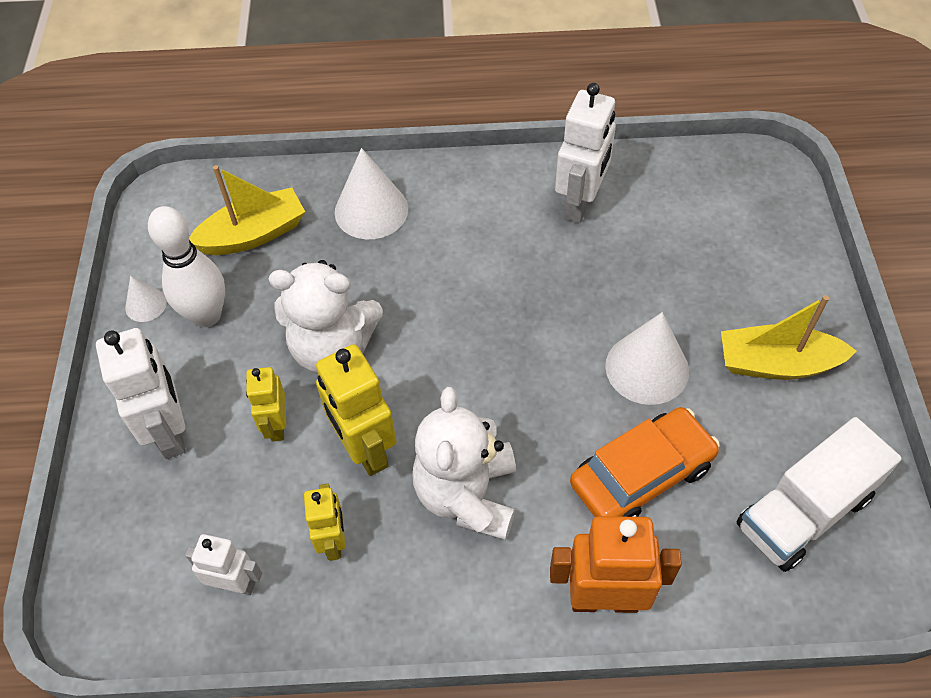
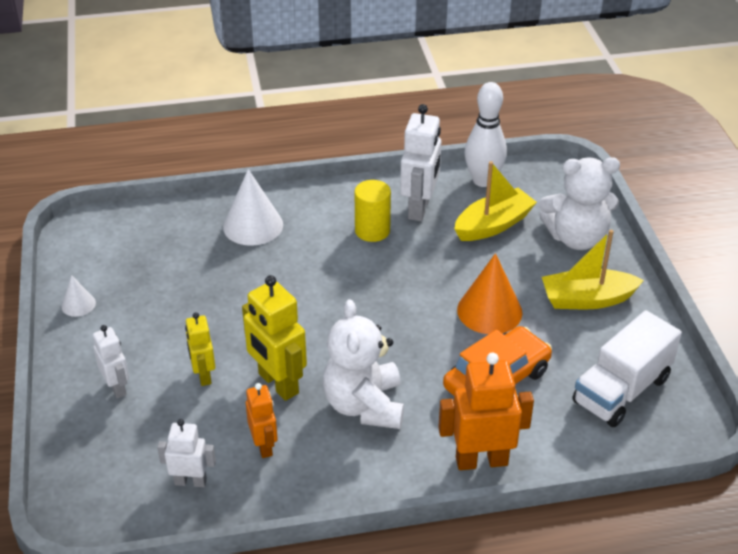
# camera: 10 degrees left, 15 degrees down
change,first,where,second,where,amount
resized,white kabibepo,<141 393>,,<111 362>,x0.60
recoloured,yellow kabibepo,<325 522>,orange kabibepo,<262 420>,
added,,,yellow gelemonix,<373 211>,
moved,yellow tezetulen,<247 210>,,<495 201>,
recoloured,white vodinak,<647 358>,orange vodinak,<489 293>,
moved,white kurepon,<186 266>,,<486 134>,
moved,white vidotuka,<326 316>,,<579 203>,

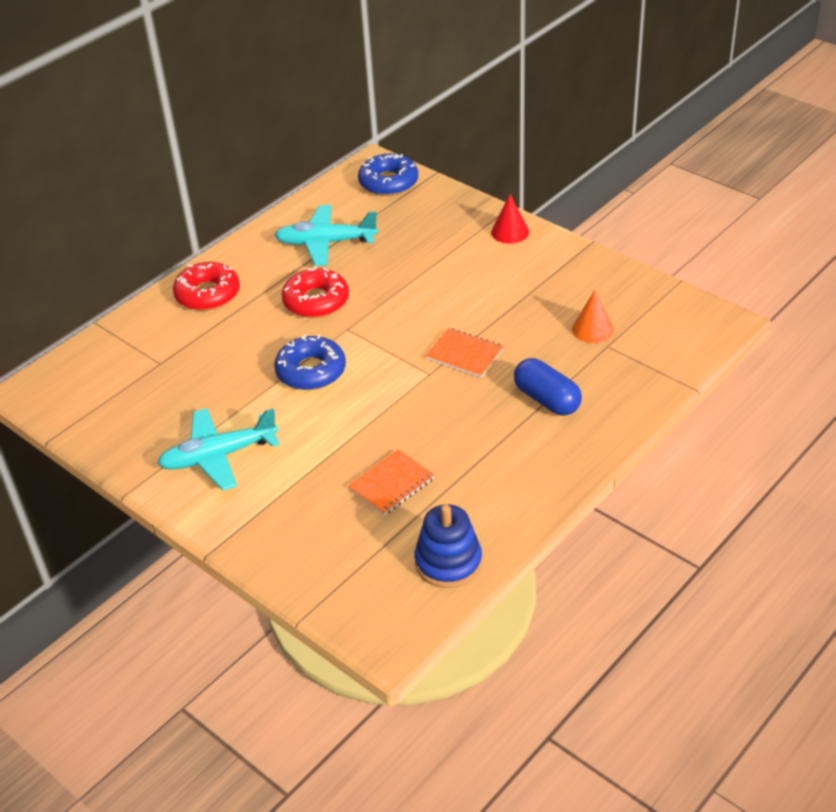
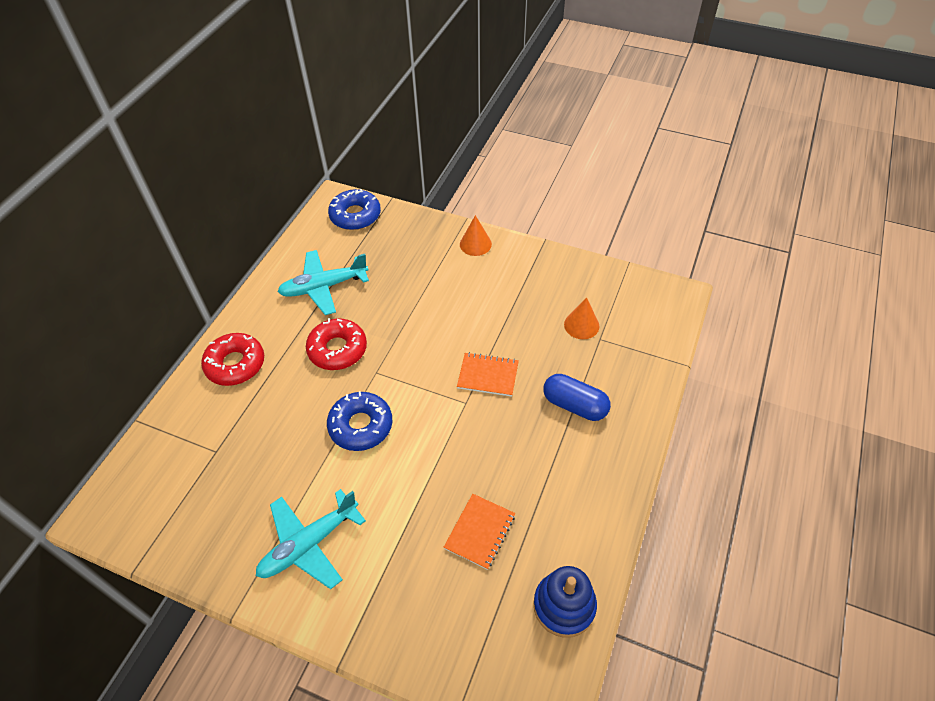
# camera: 20 degrees left, 10 degrees up
change,first,where,second,where,amount
recoloured,red vodinak,<510 219>,orange vodinak,<476 235>,

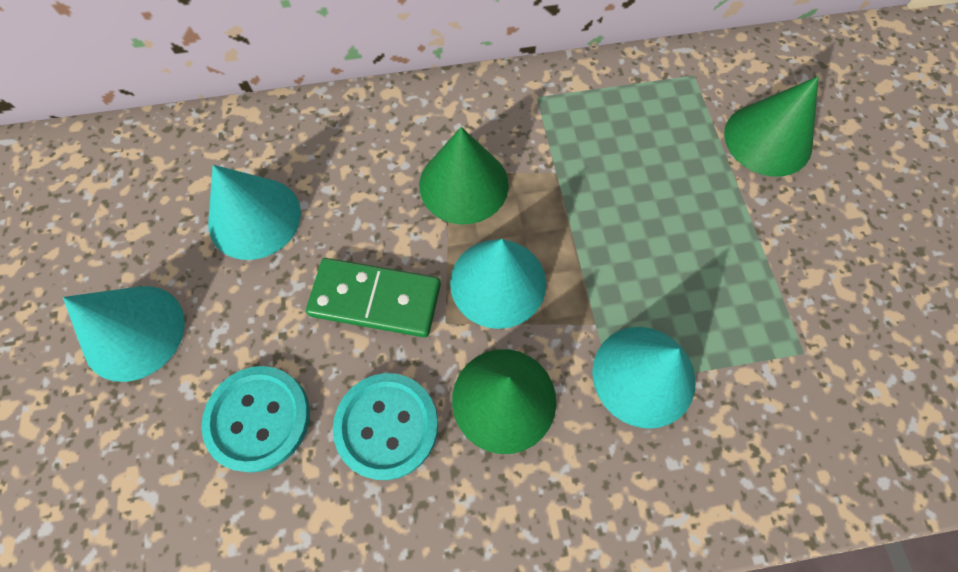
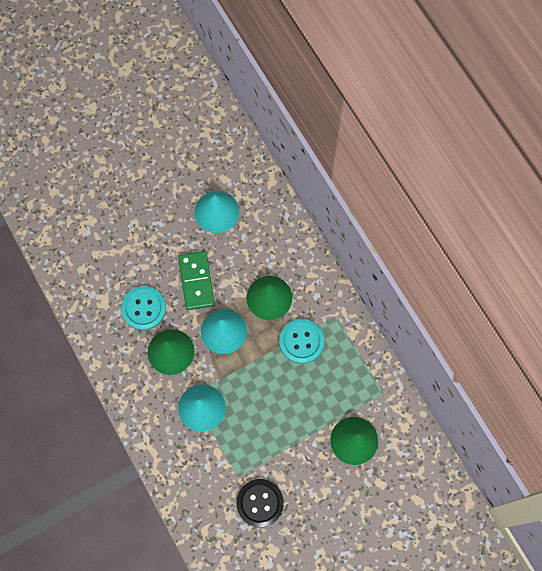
# camera: 70 degrees right, 5 degrees up
change,first,where,second,where,amount
added,,,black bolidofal,<260 503>,
moved,turquoise bolidofal,<255 419>,,<301 341>,
removed,turquoise vodinak,<124 334>,,,

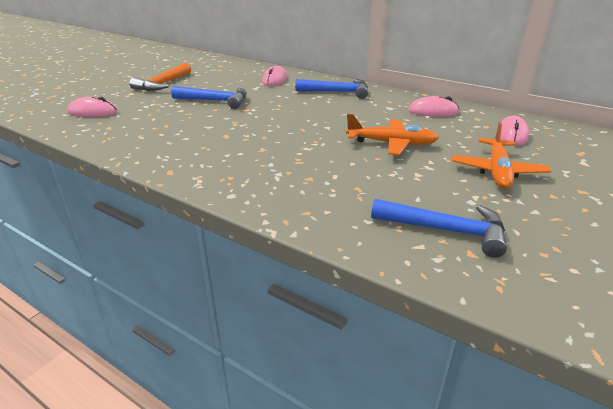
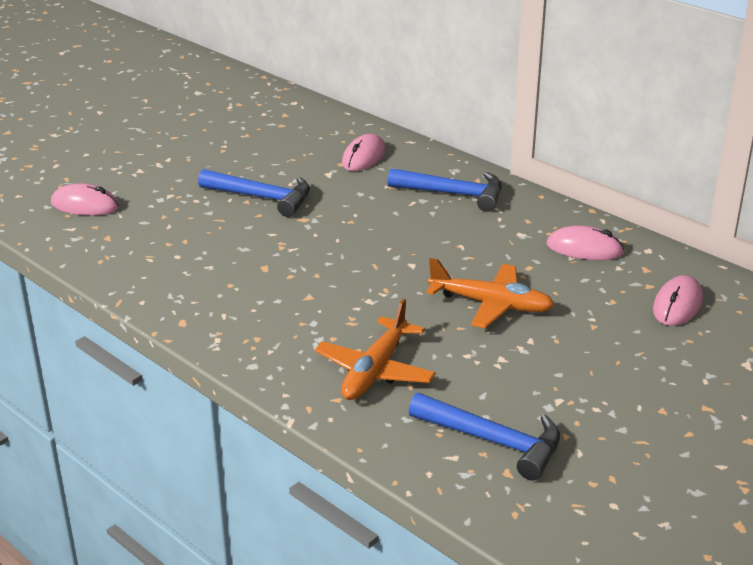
# camera: 10 degrees right, 0 degrees up
change,first,where,second,where,amount
moved,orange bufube,<502 155>,,<375 349>,
removed,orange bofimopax,<160 77>,,,

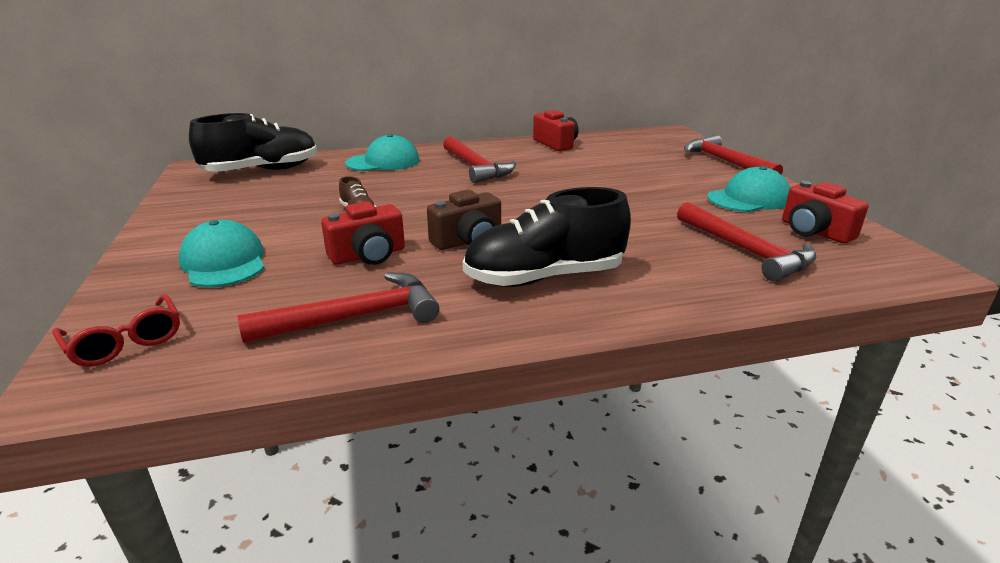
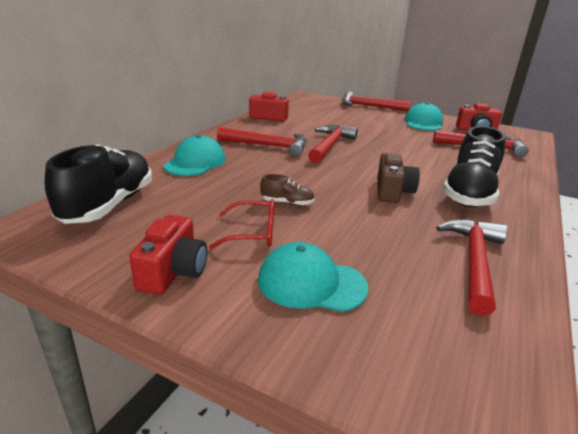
# camera: 50 degrees left, 0 degrees up
change,first,where,second,where,amount
moved,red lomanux,<363 233>,,<168 255>,
moved,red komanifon,<116 330>,,<241 224>,
added,,,red bofimopax,<333 144>,

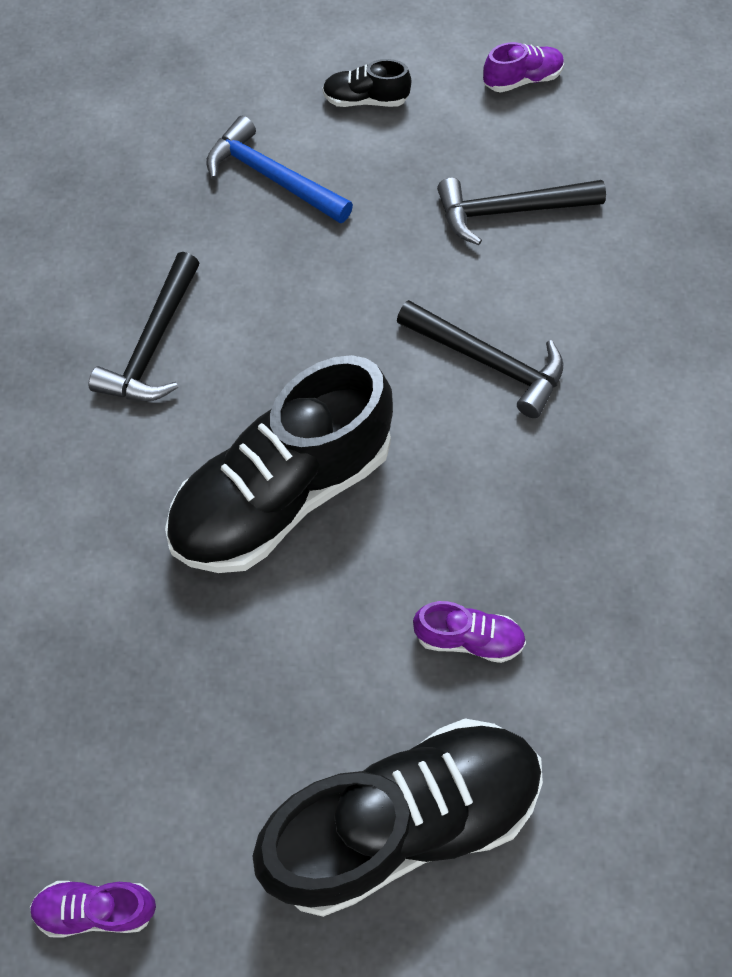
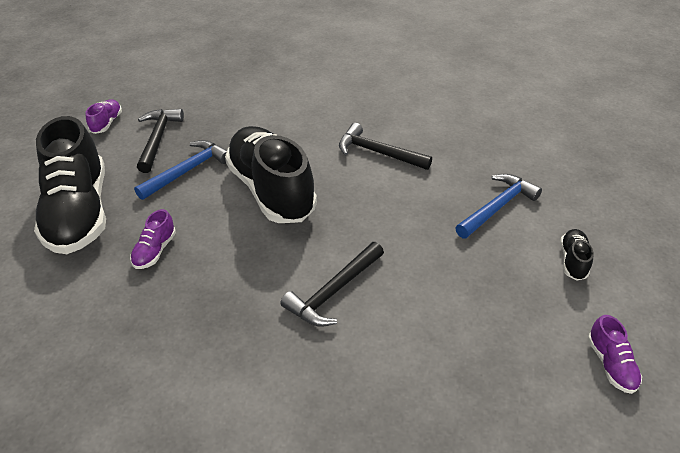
# camera: 100 degrees right, 20 degrees down
change,first,where,second,where,amount
added,,,blue bofimopax,<180 170>,
moved,black bofimopax,<521 211>,,<160 141>,

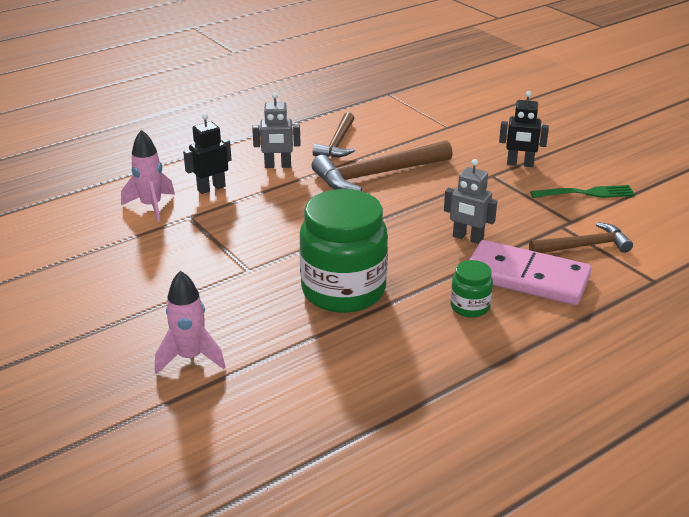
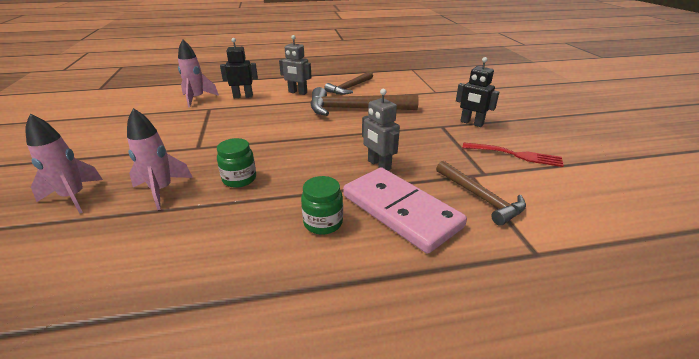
# camera: 25 degrees right, 0 degrees up
change,first,where,second,where,amount
added,,,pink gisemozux,<160 159>,
resized,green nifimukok,<343 251>,,<236 163>,x0.46
turned,brown bofimopax,<581 237>,,<481 193>,45 degrees clockwise
recoloured,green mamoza,<582 191>,red mamoza,<513 154>,

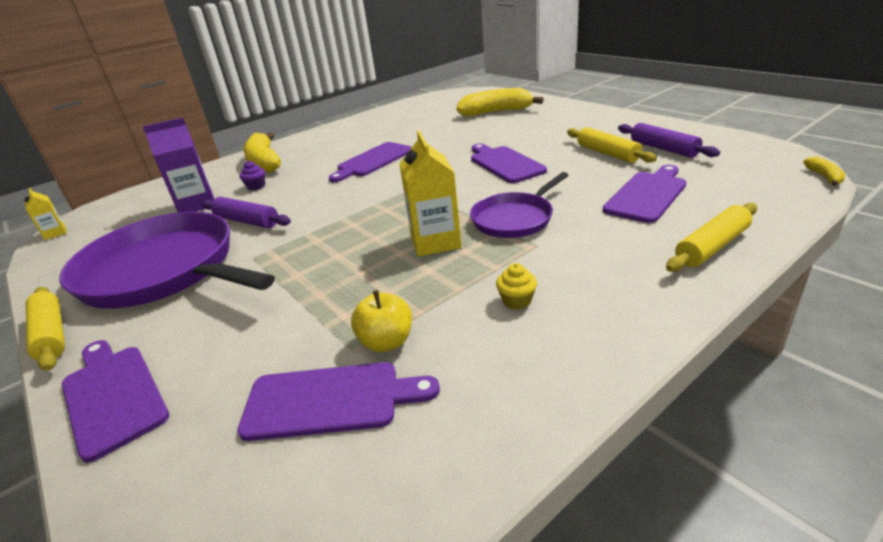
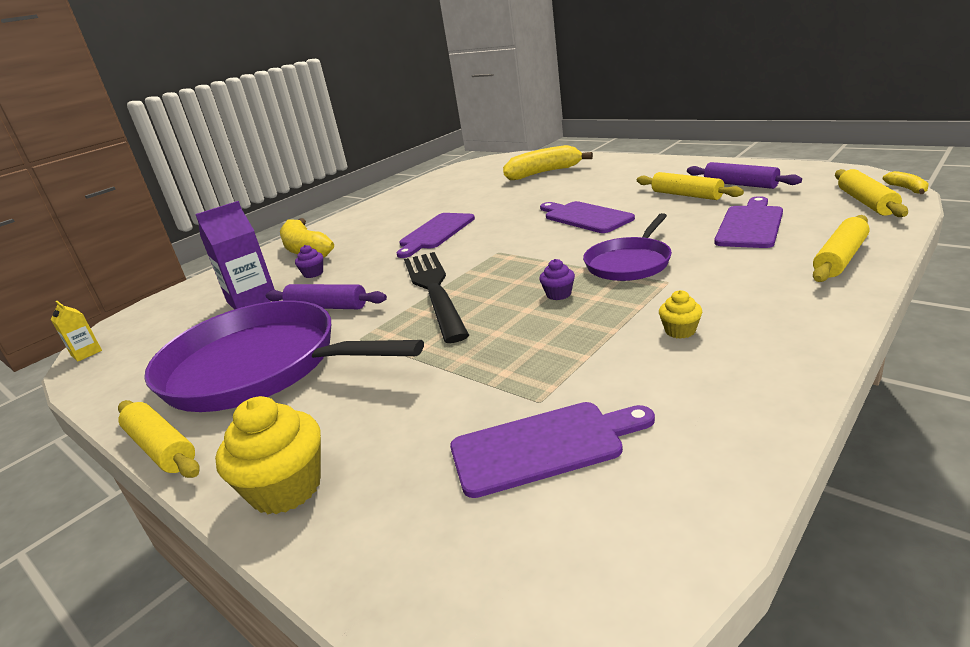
# camera: 10 degrees left, 5 degrees down
change,first,where,second,where,amount
replaced,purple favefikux,<115 401>,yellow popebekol,<268 455>,
added,,,black mamoza,<436 297>,
replaced,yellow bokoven,<431 193>,purple popebekol,<557 279>,
added,,,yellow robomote,<871 193>,
removed,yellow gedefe,<381 321>,,,

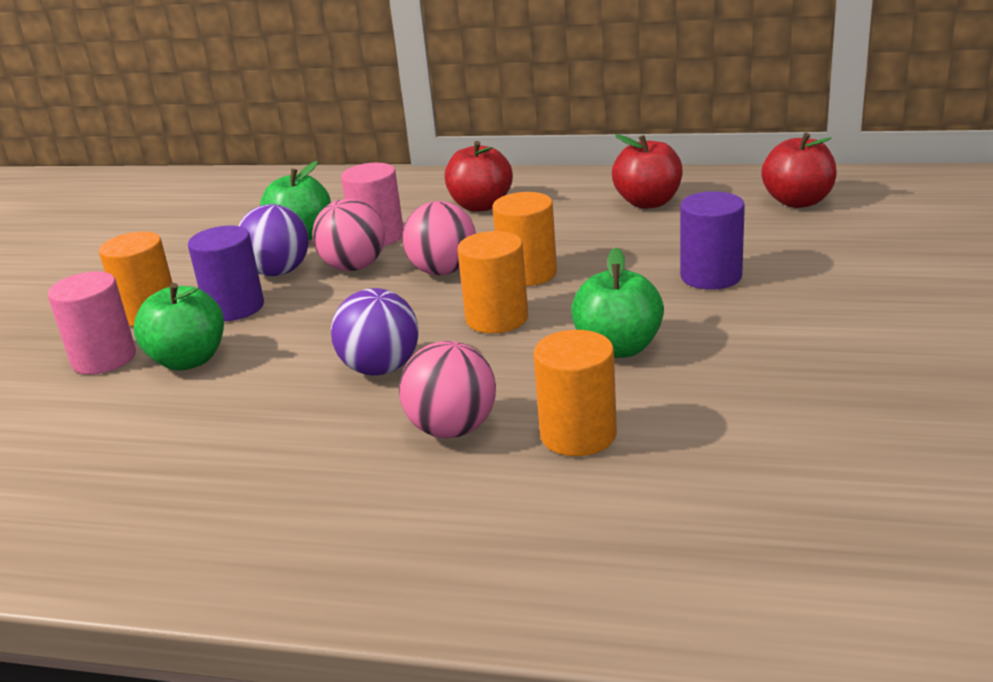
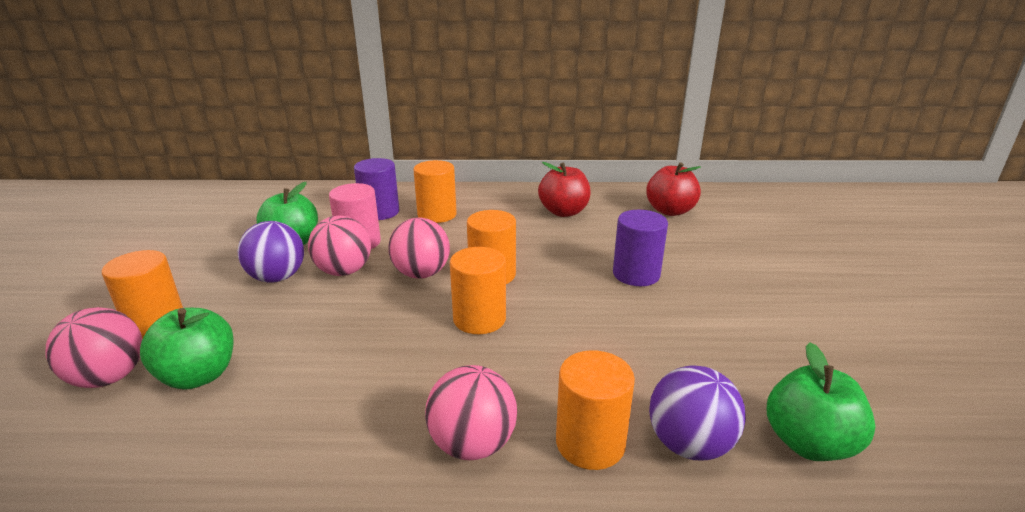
# camera: 15 degrees left, 0 degrees up
change,first,where,second,where,amount
replaced,pink gelemonix,<92 322>,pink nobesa,<93 347>,
moved,purple gelemonix,<226 273>,,<376 189>,
replaced,red gedefe,<479 176>,orange gelemonix,<435 191>,
moved,purple nobesa,<374 331>,,<697 412>,
moved,green gedefe,<617 303>,,<821 401>,

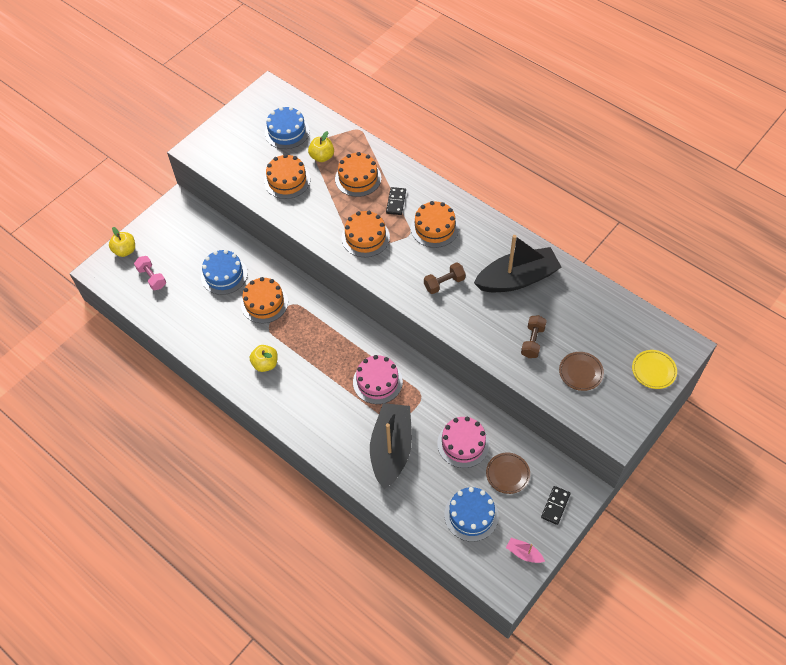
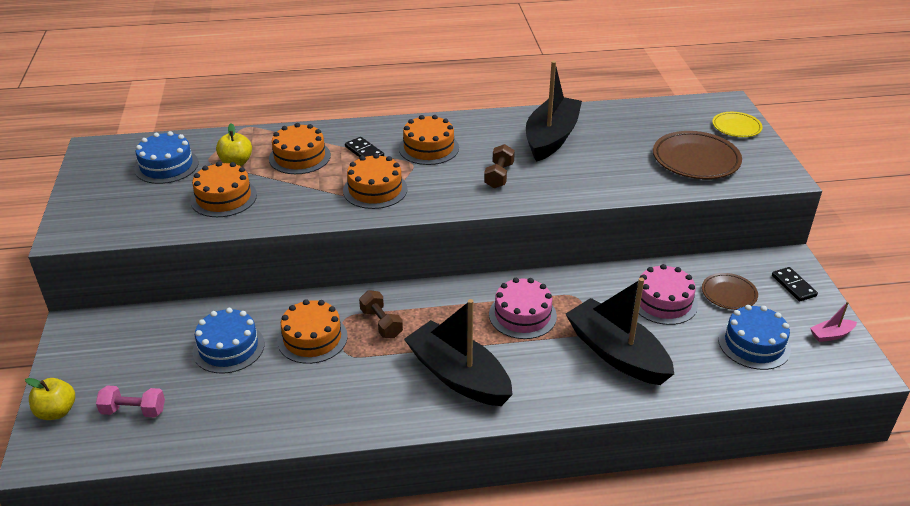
# camera: 50 degrees left, 20 degrees down
change,first,where,second,where,amount
moved,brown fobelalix,<534 336>,,<381 314>,
added,,,black tezetulen,<458 352>,
resized,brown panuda,<581 371>,,<697 155>,x1.70
removed,yellow gedefe,<264 358>,,,

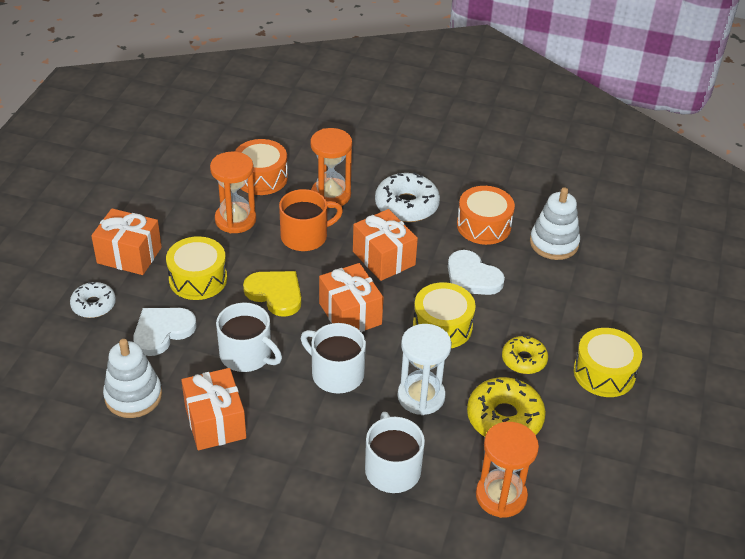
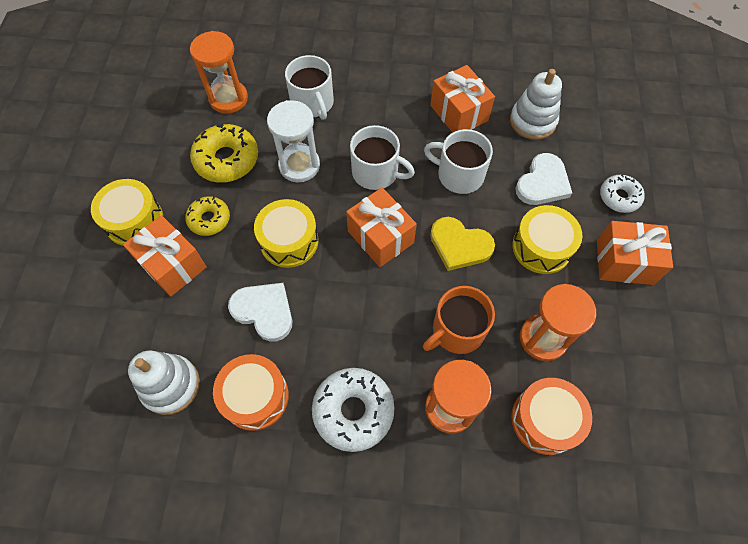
# camera: 170 degrees right, 20 degrees up
change,first,where,second,where,amount
moved,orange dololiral,<385 245>,,<165 256>,

